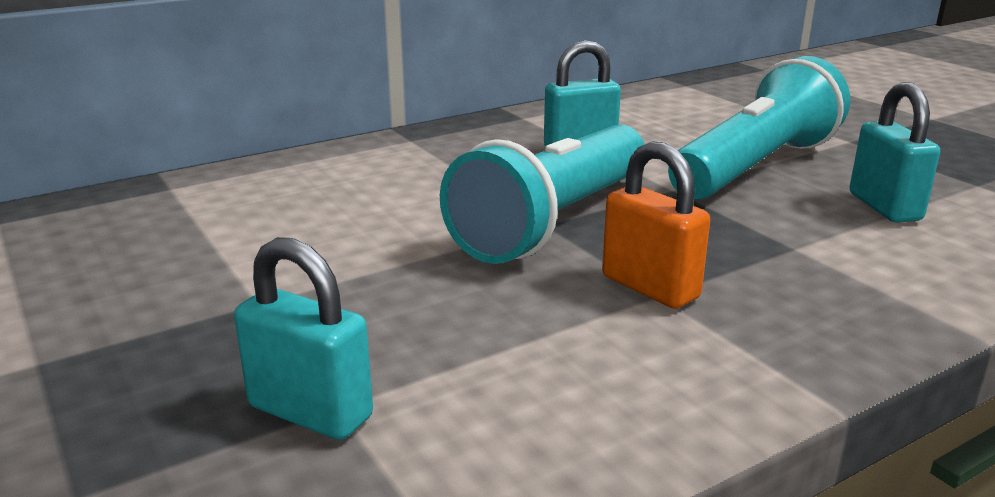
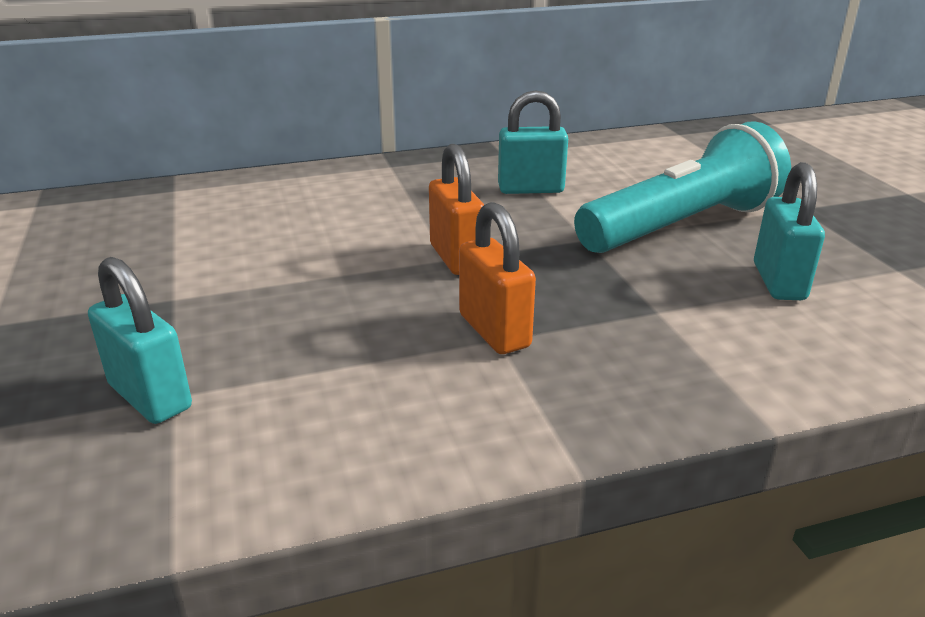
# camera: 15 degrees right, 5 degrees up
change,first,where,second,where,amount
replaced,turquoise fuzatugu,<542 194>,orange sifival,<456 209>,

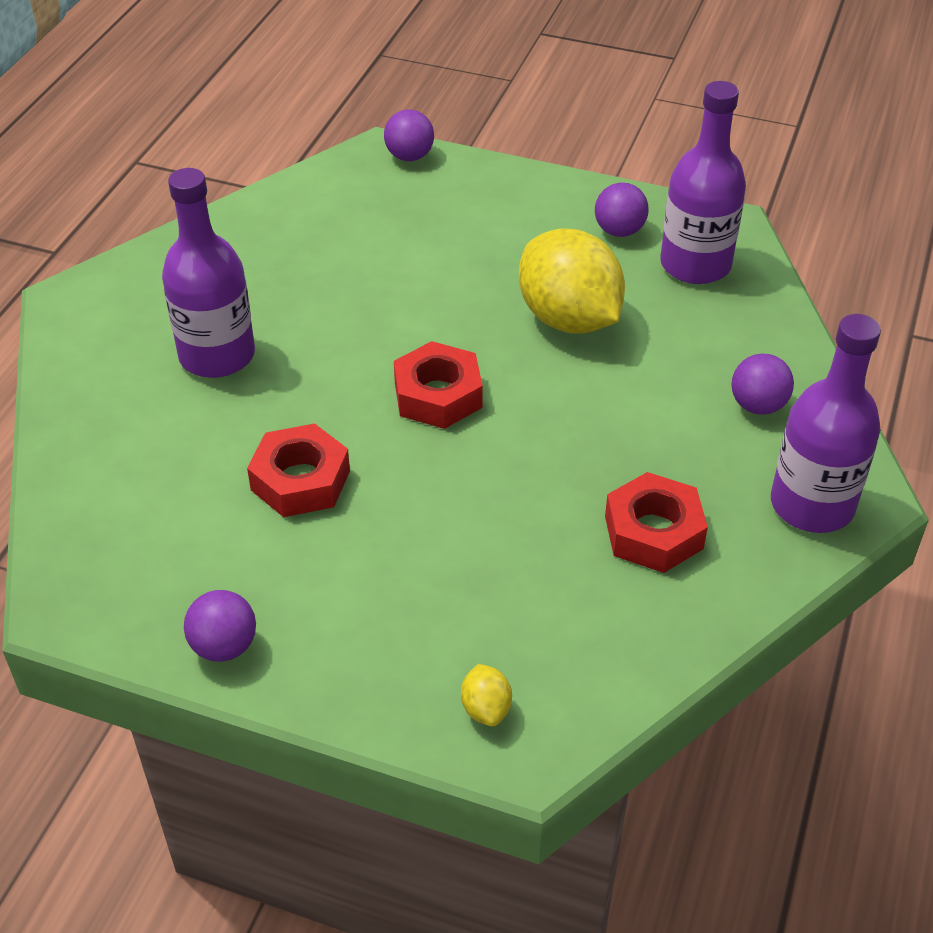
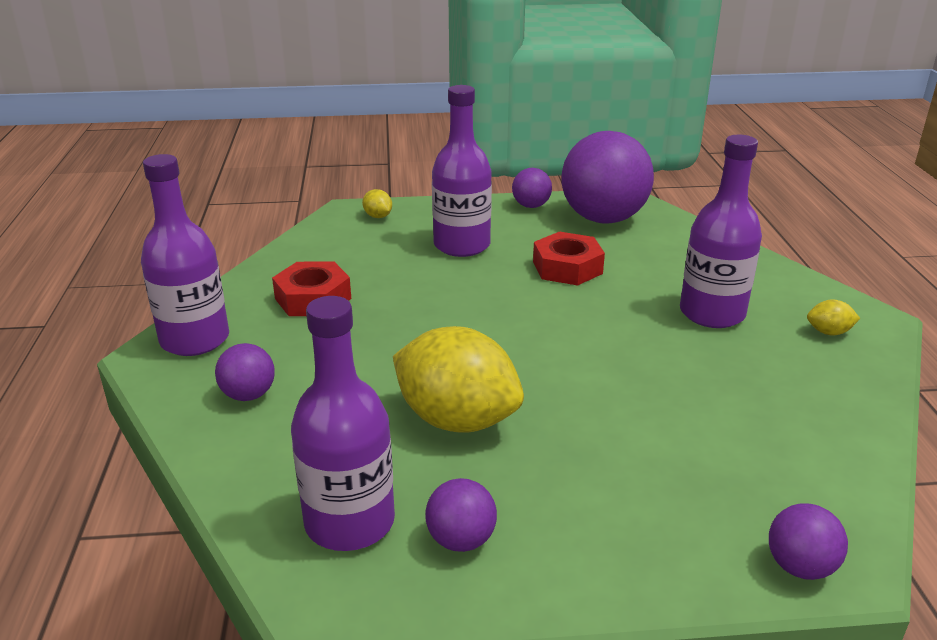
# camera: 155 degrees right, 15 degrees down
change,first,where,second,where,amount
added,,,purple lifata,<462 171>,
added,,,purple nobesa,<608 177>,
added,,,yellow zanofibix,<833 317>,
removed,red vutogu,<438 385>,,,

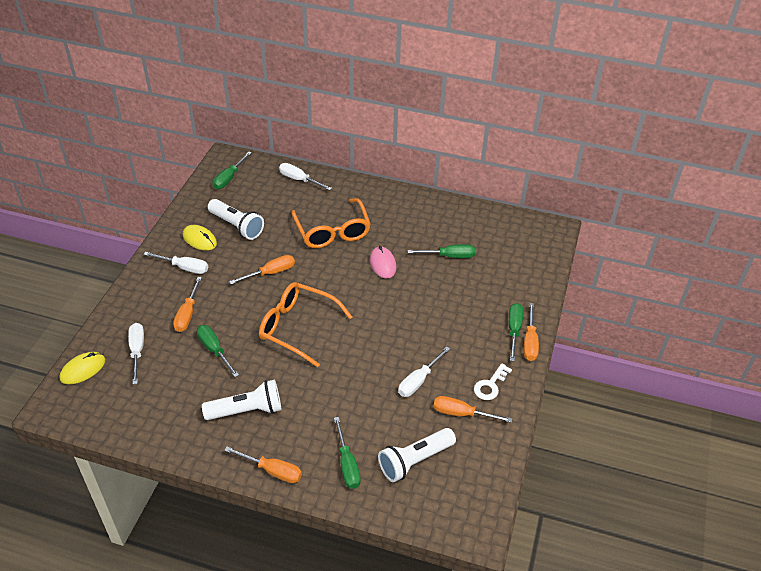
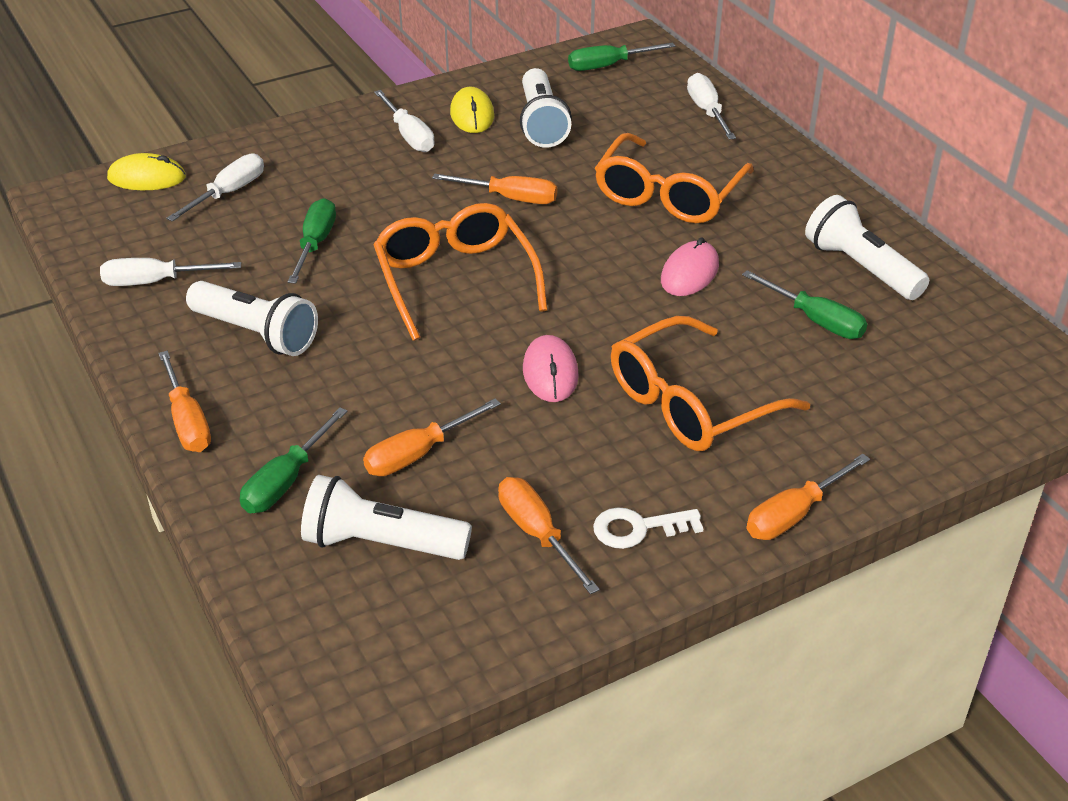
# camera: 45 degrees right, 5 degrees down
change,first,where,second,where,amount
moved,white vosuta,<424 372>,,<170 272>,
moved,orange vosuta,<187 304>,,<432 437>,
added,,,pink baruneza,<551 368>,
added,,,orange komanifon,<710 383>,
added,,,white fuzatugu,<867 247>,
removed,green vosuta,<516 332>,,,

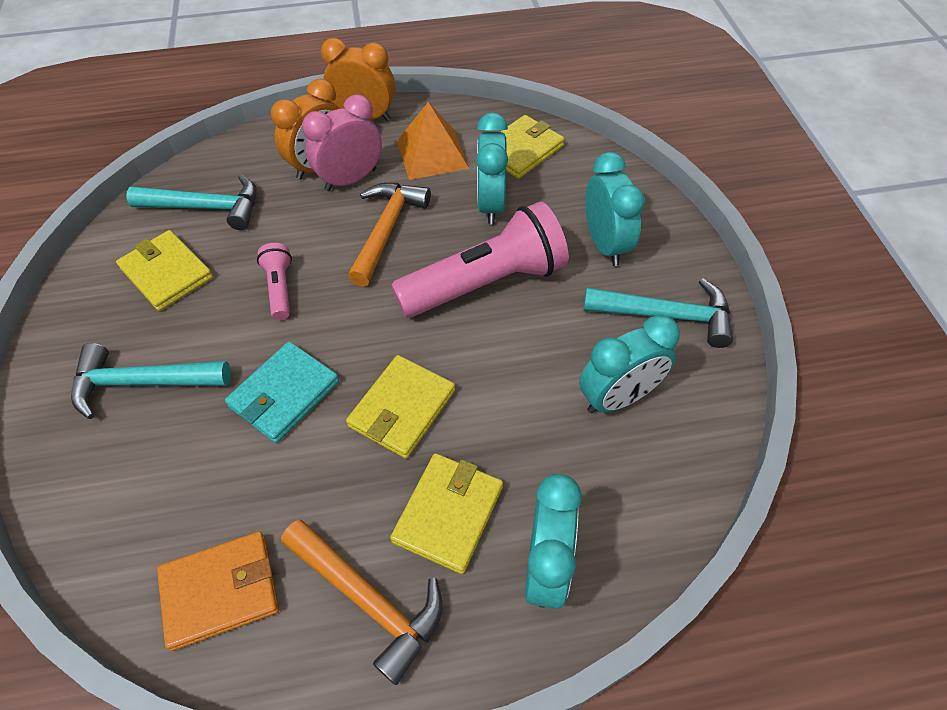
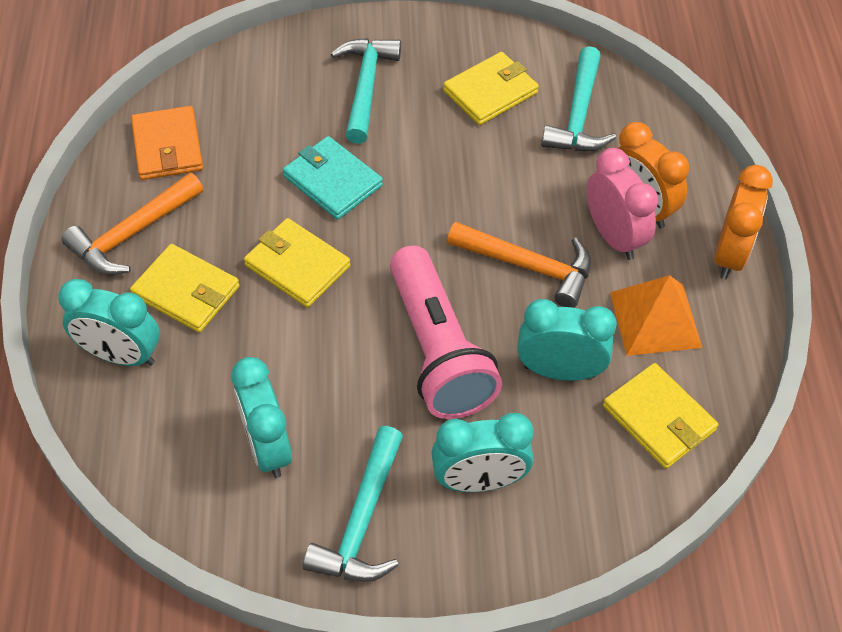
# camera: 95 degrees right, 0 degrees up
change,first,where,second,where,amount
removed,pink fuzatugu,<274 281>,,,

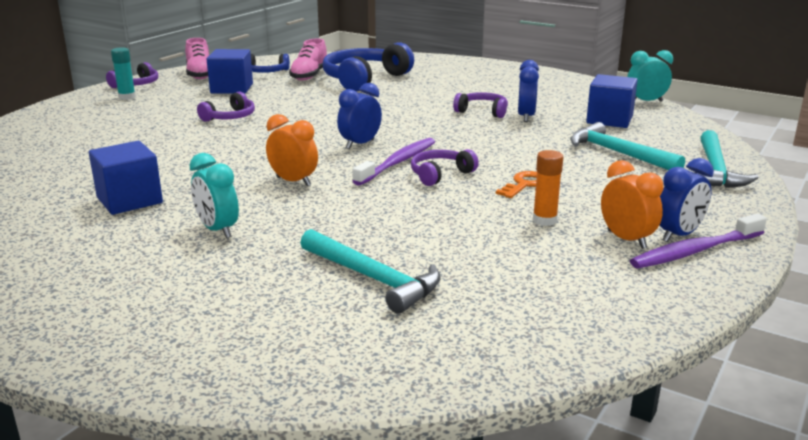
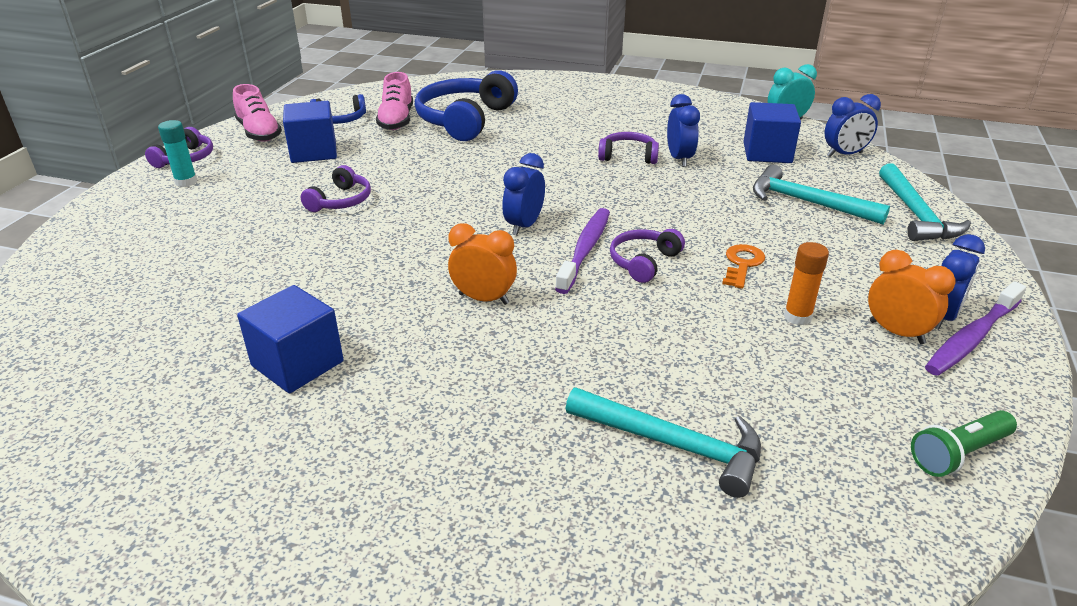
# camera: 15 degrees left, 10 degrees up
change,first,where,second,where,amount
added,,,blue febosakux,<852 125>,
added,,,green fuzatugu,<964 443>,
removed,turquoise febosakux,<214 195>,,,

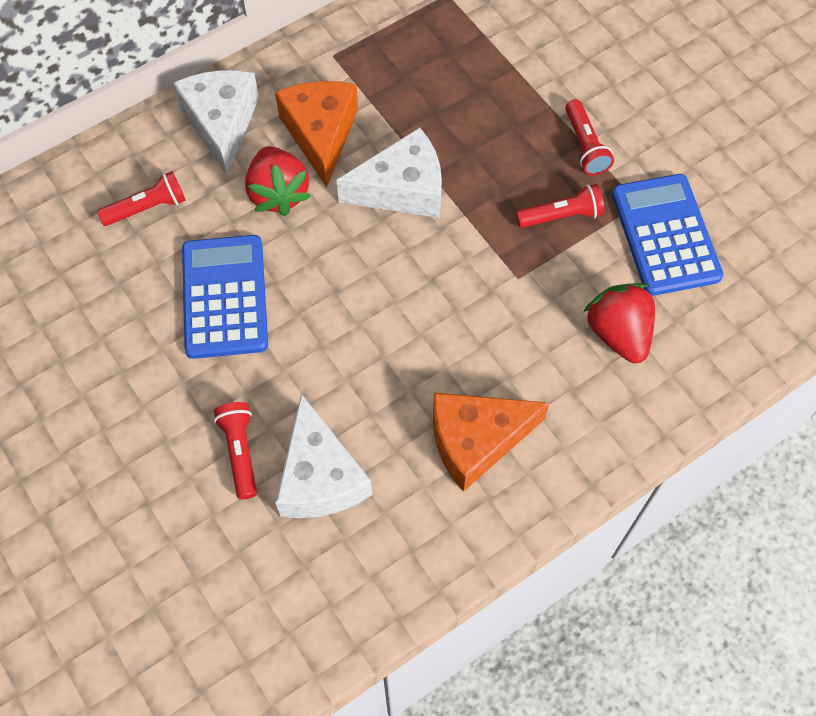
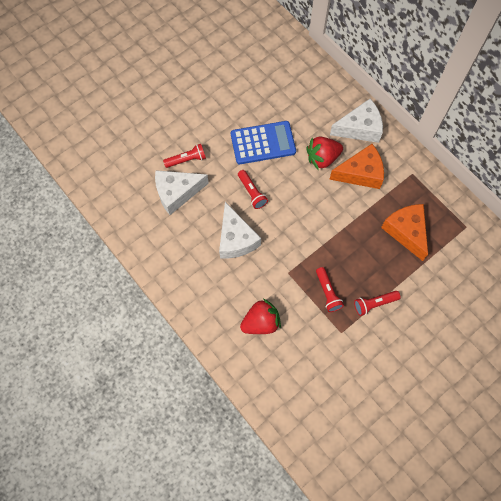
# camera: 85 degrees right, 5 degrees up
change,first,where,second,where,amount
moved,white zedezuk,<389 172>,,<240 230>,
moved,red fuzatugu,<141 198>,,<253 189>,
moved,orange zedezuk,<491 442>,,<404 232>,
removed,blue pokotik,<667 235>,,,

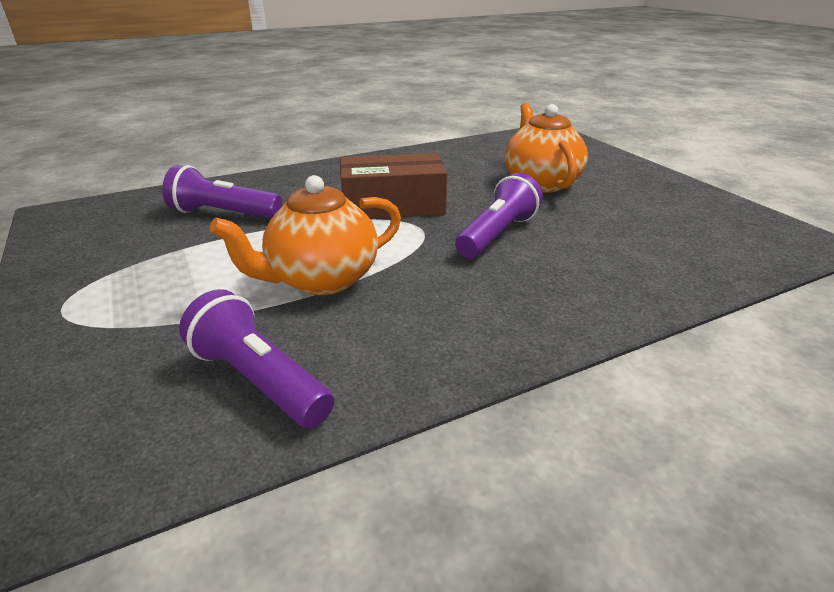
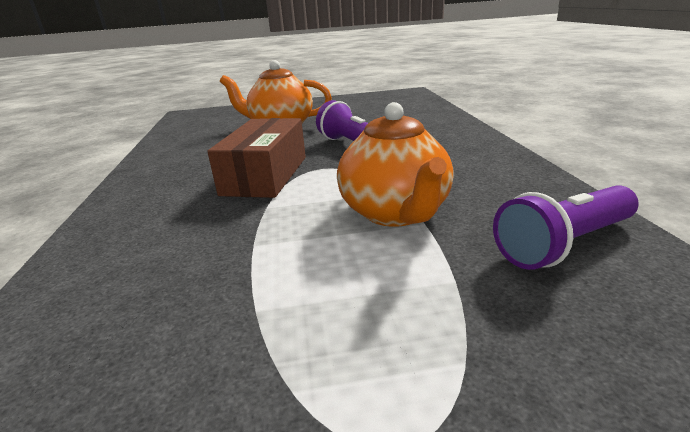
# camera: 70 degrees left, 5 degrees down
change,first,where,second,where,amount
removed,purple fuzatugu,<222 191>,,,

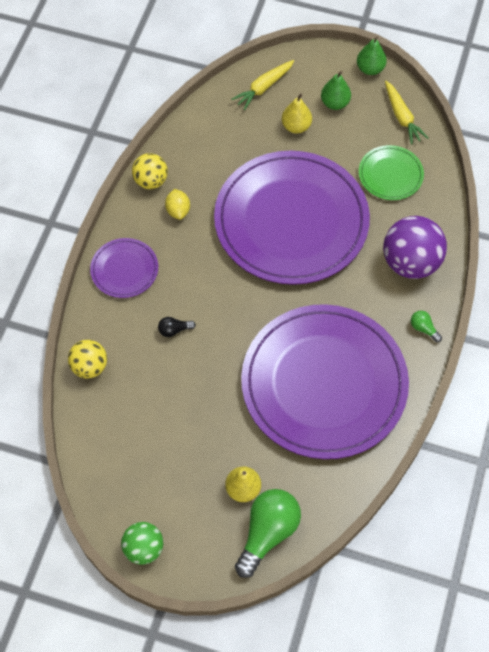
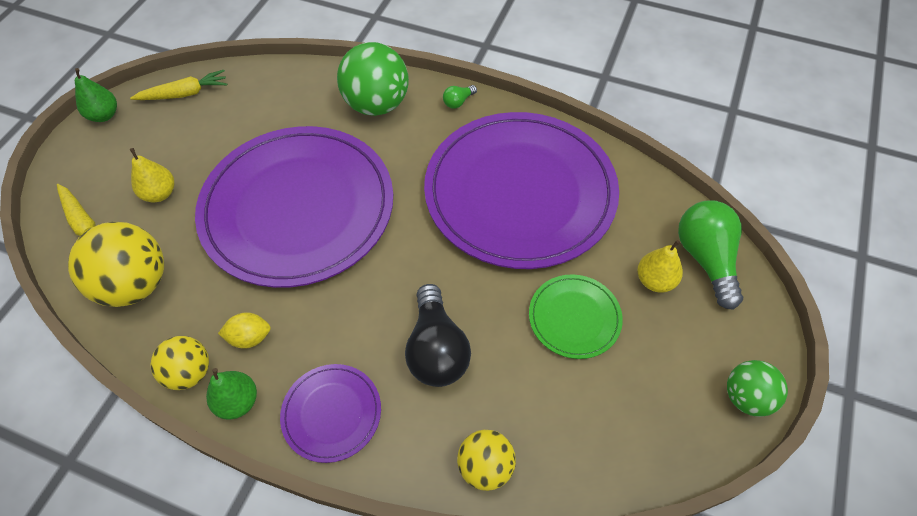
# camera: 85 degrees left, 5 degrees down
change,first,where,second,where,amount
added,,,yellow nobesa,<116 264>,
moved,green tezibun,<336 90>,,<231 393>,
recoloured,purple nobesa,<415 247>,green nobesa,<373 79>,
resized,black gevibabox,<177 327>,,<438 335>,x2.26
moved,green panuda,<391 172>,,<576 316>,
turned,green gevibabox,<268 533>,,<710 255>,45 degrees clockwise

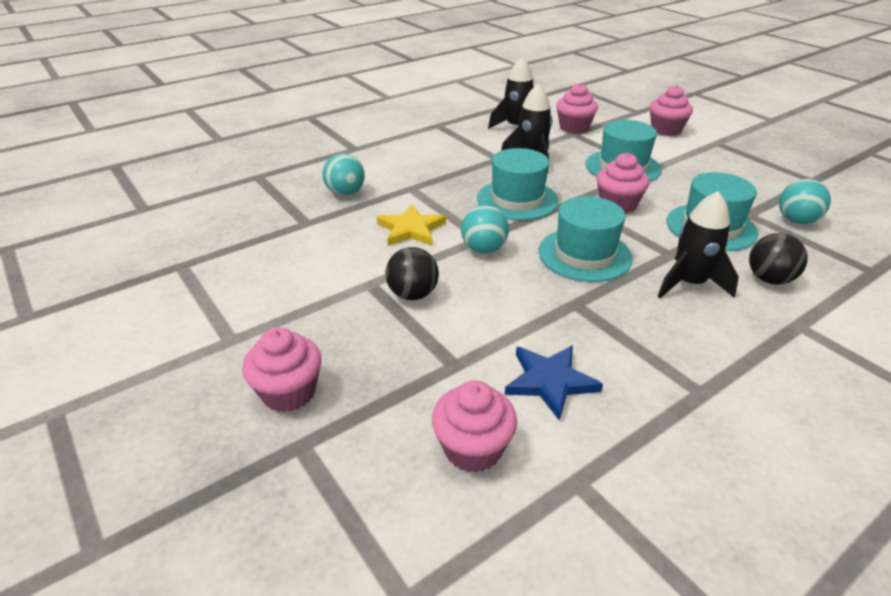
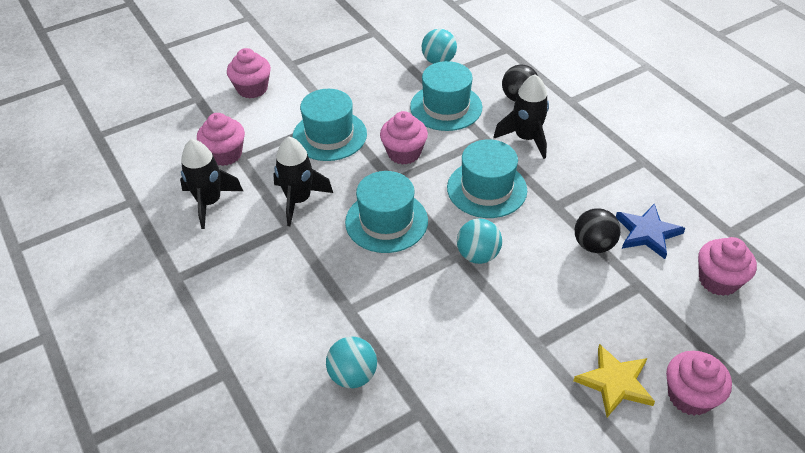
# camera: 85 degrees left, 10 degrees up
change,first,where,second,where,amount
moved,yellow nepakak,<411 225>,,<614 380>,
moved,black nobesa,<412 273>,,<598 230>,

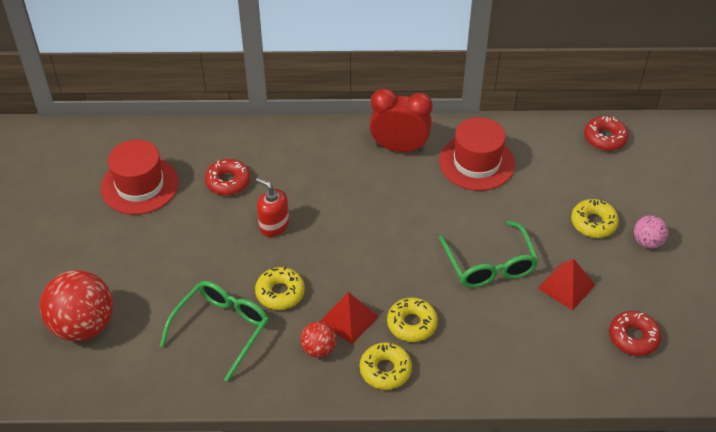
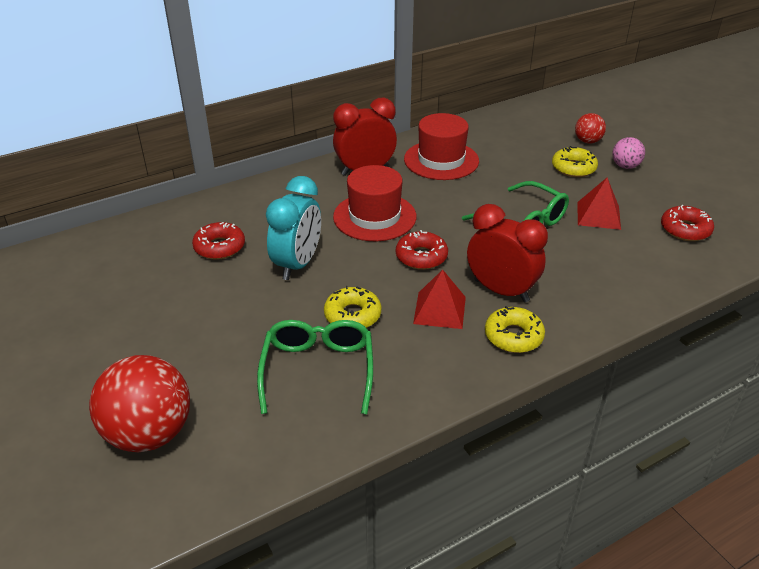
# camera: 30 degrees left, 10 degrees down
change,first,where,second,where,amount
replaced,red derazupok,<272 207>,turquoise febosakux,<293 228>,
moved,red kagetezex,<140 177>,,<374 203>,
moved,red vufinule,<606 133>,,<422 250>,
replaced,yellow vufinule,<412 319>,red febosakux,<507 253>,
moved,red nobesa,<318 339>,,<590 128>,

